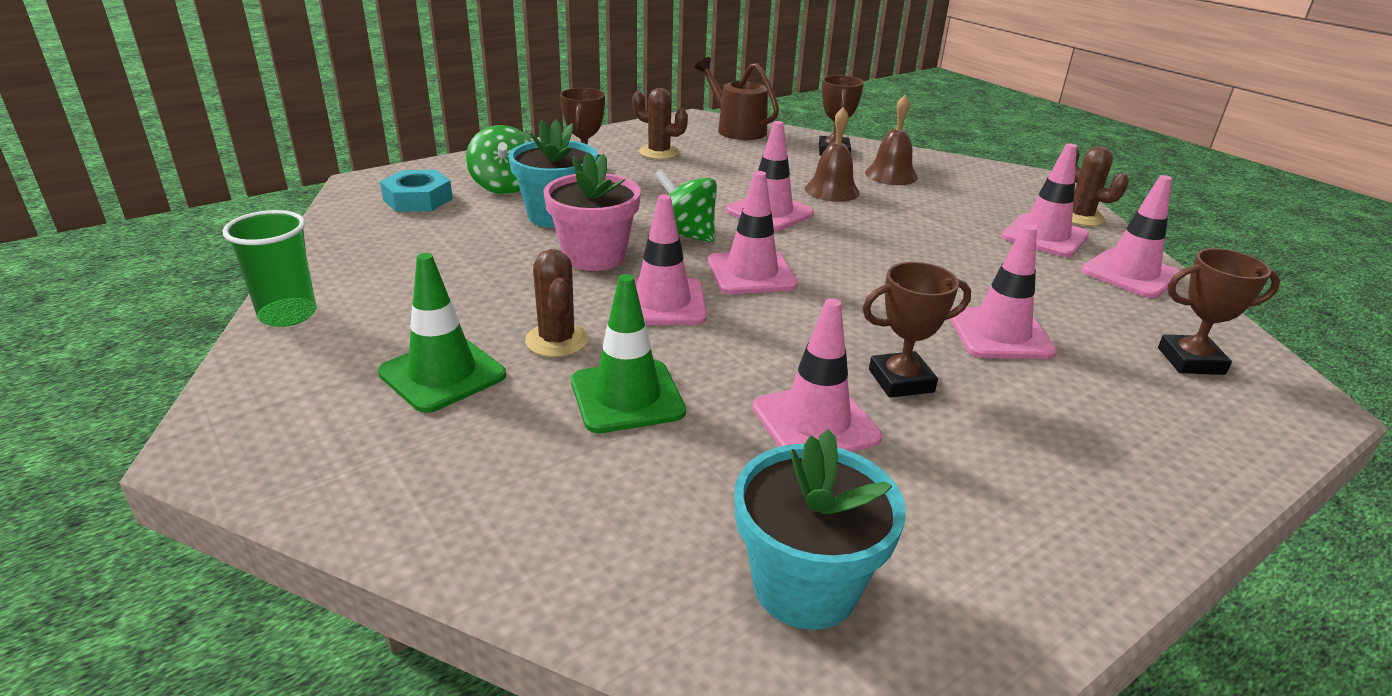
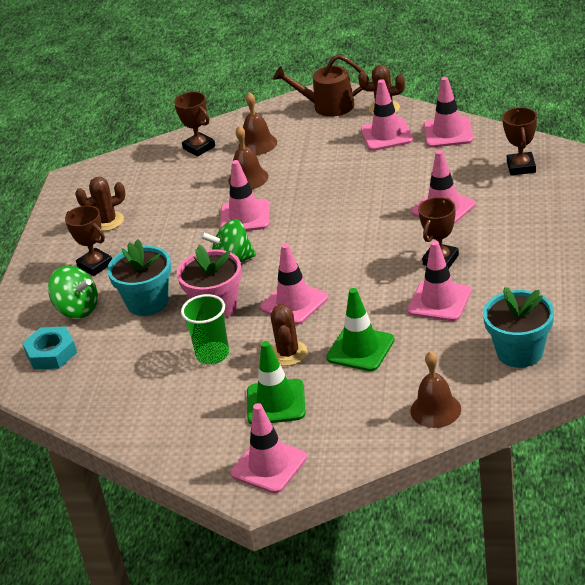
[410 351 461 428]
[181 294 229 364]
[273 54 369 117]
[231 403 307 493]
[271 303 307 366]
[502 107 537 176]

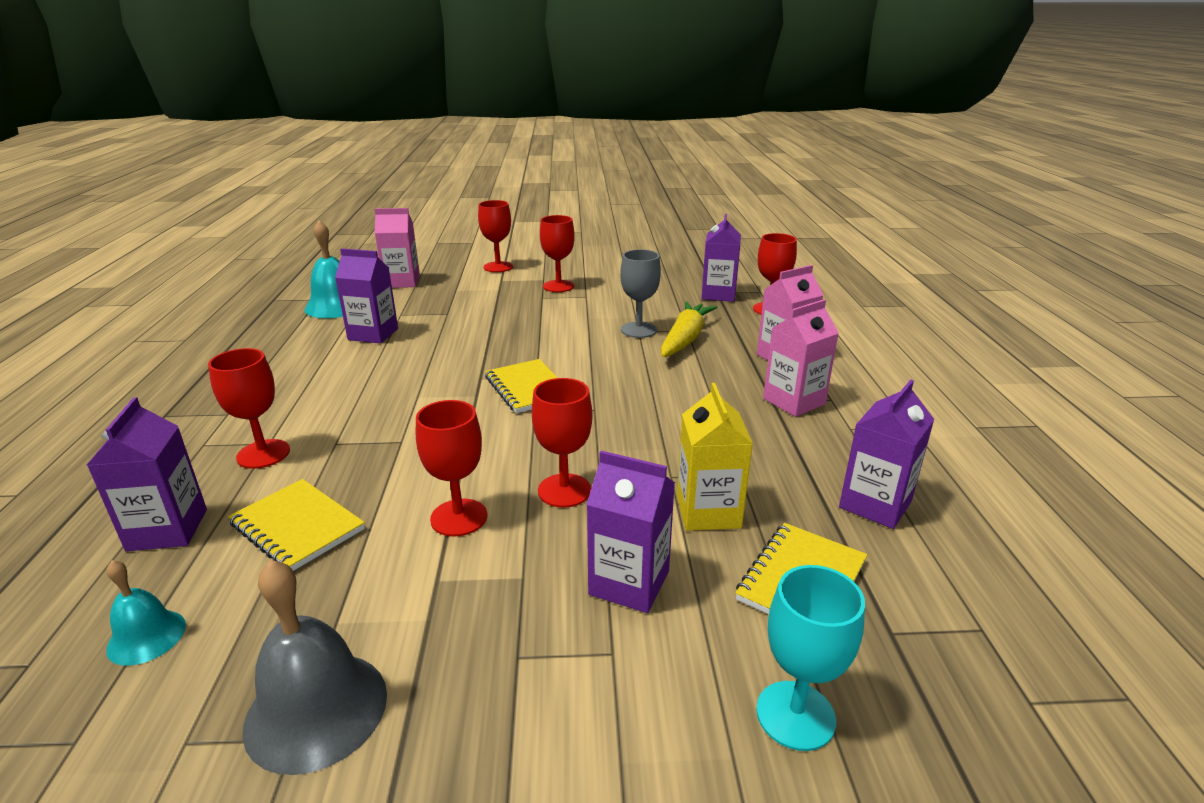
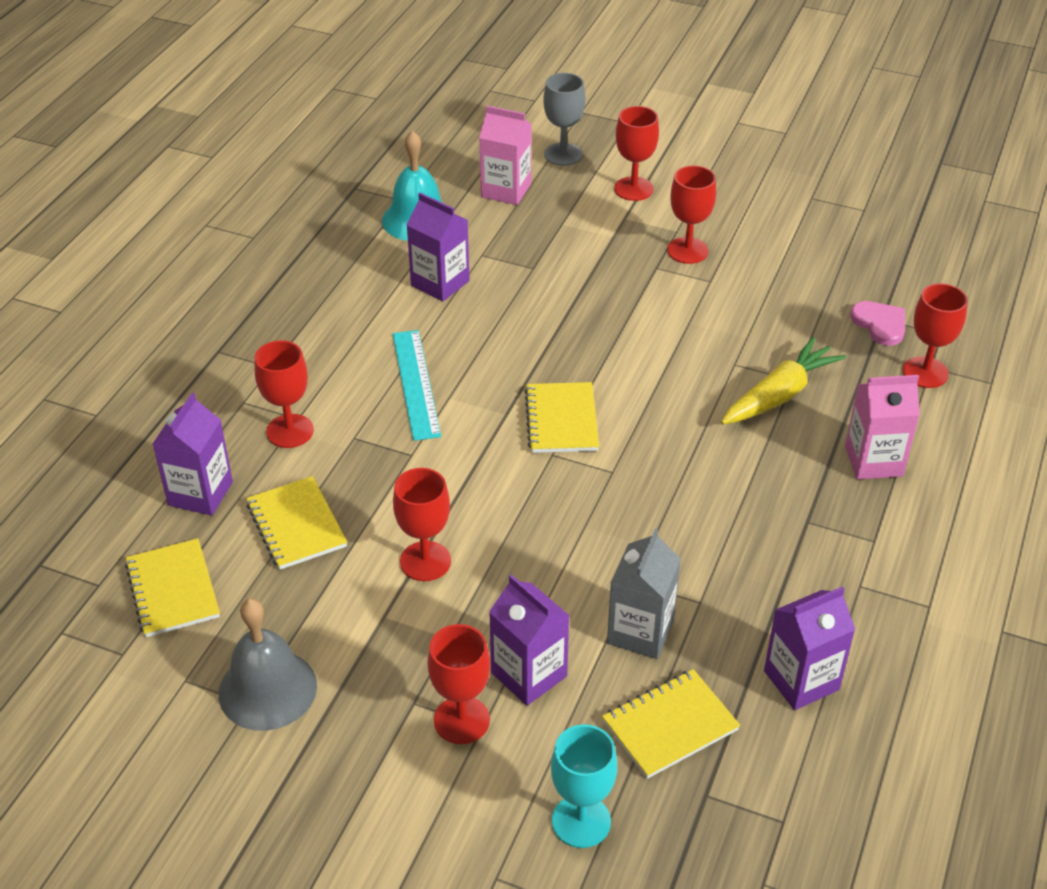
[763 299 839 417] (first image)
[393 330 441 441]
[428 624 490 744]
[543 73 585 166]
[125 538 220 637]
[850 301 905 346]
[607 529 681 659]

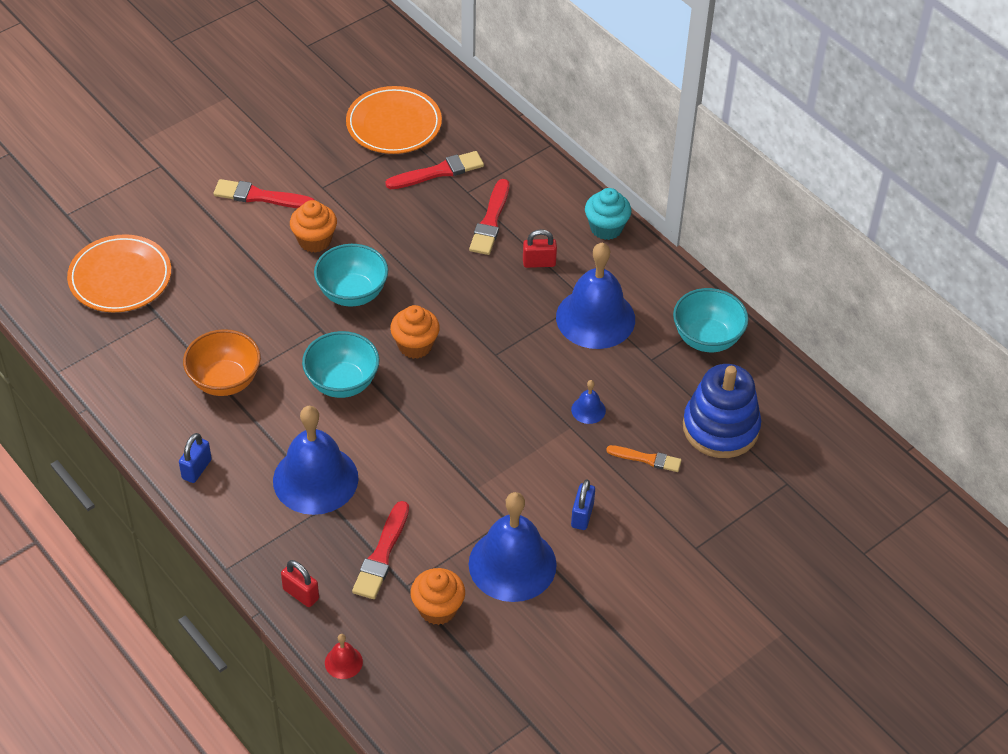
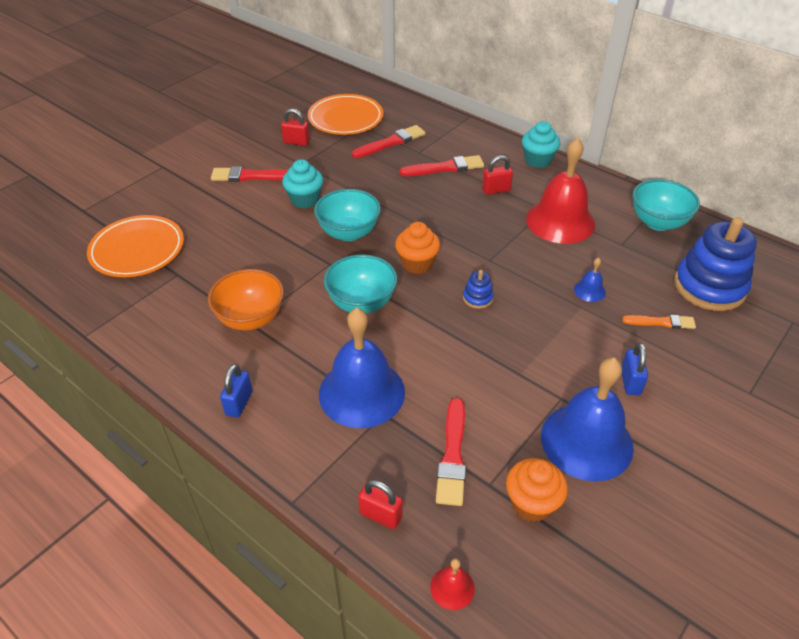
[281 109 310 146]
[463 270 494 309]
[282 159 323 209]
[526 138 595 244]
[399 155 484 176]

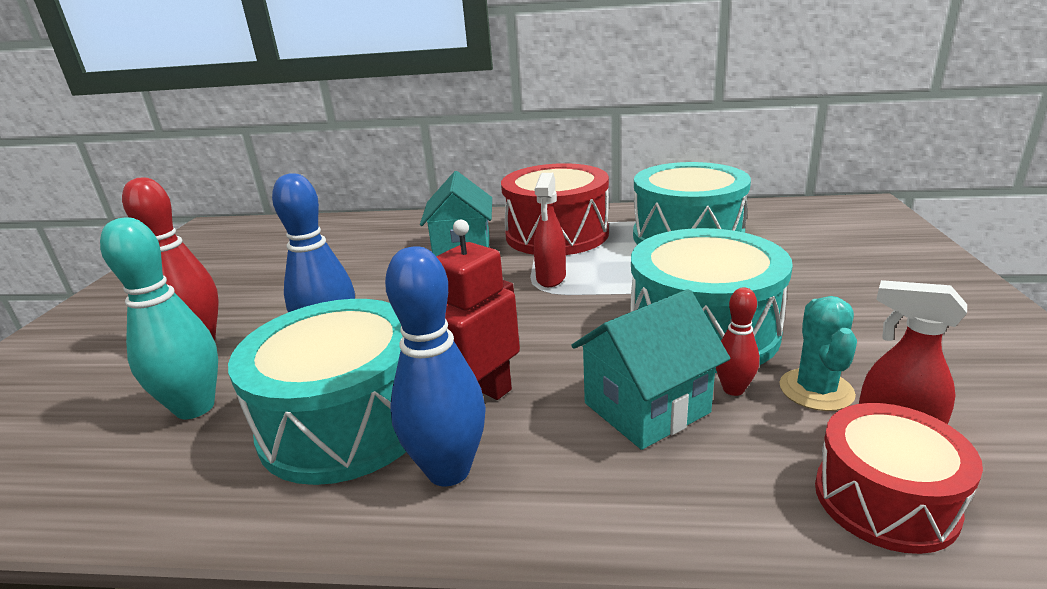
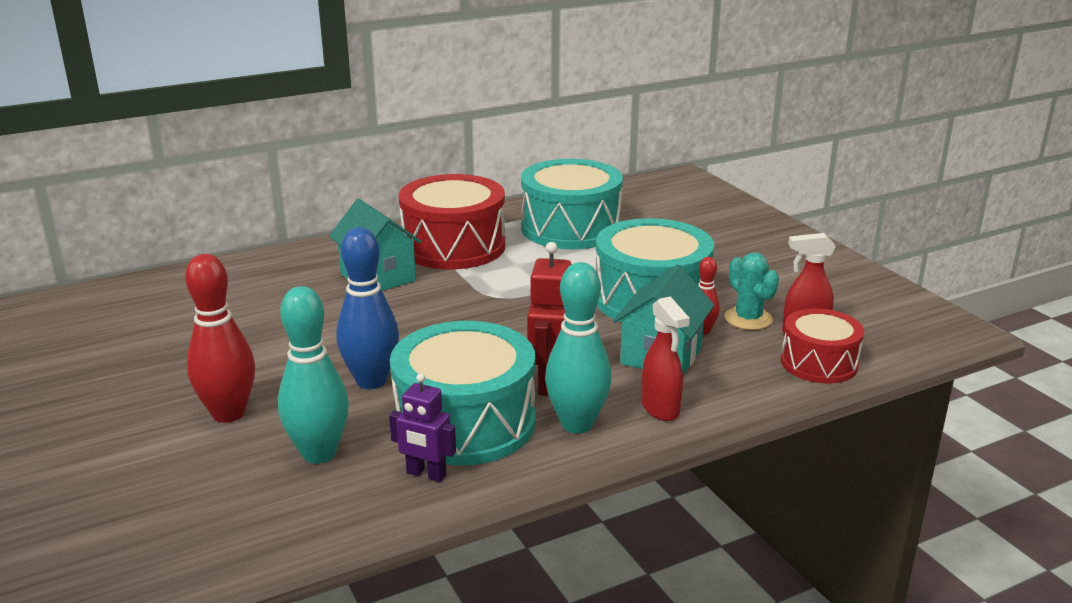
[389 373 456 482]
[641 296 690 421]
[545 262 612 434]

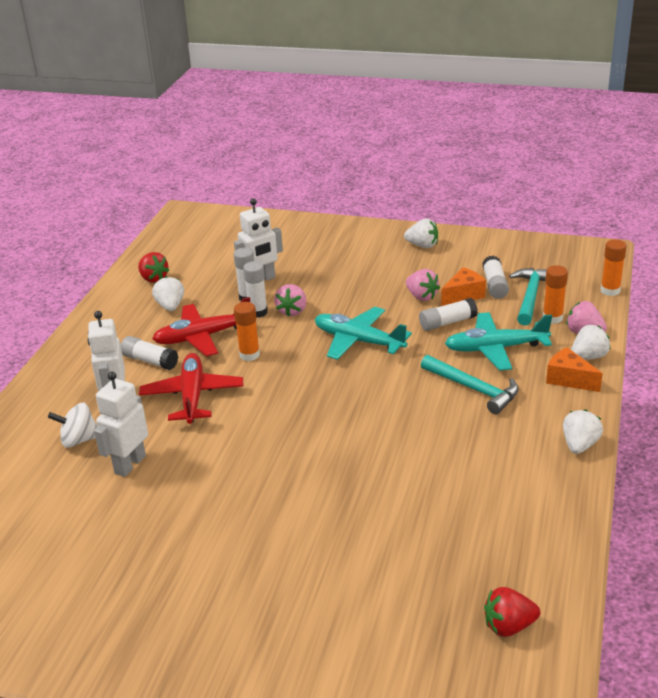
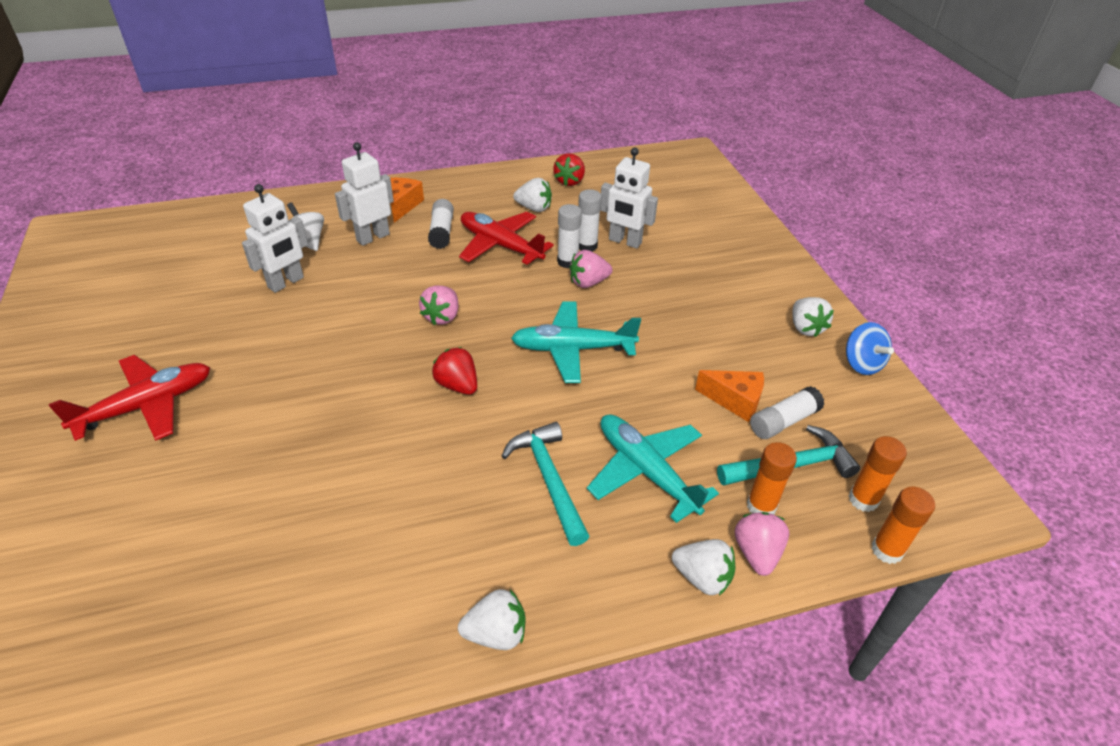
[419 298 478 331] (first image)
[846 322 894 375]
[49 355 210 441]
[849 436 907 512]
[419 285 459 325]
[432 347 477 395]
[390 178 424 223]
[242 184 308 293]
[513 178 552 212]
[511 301 641 383]
[502 422 589 546]

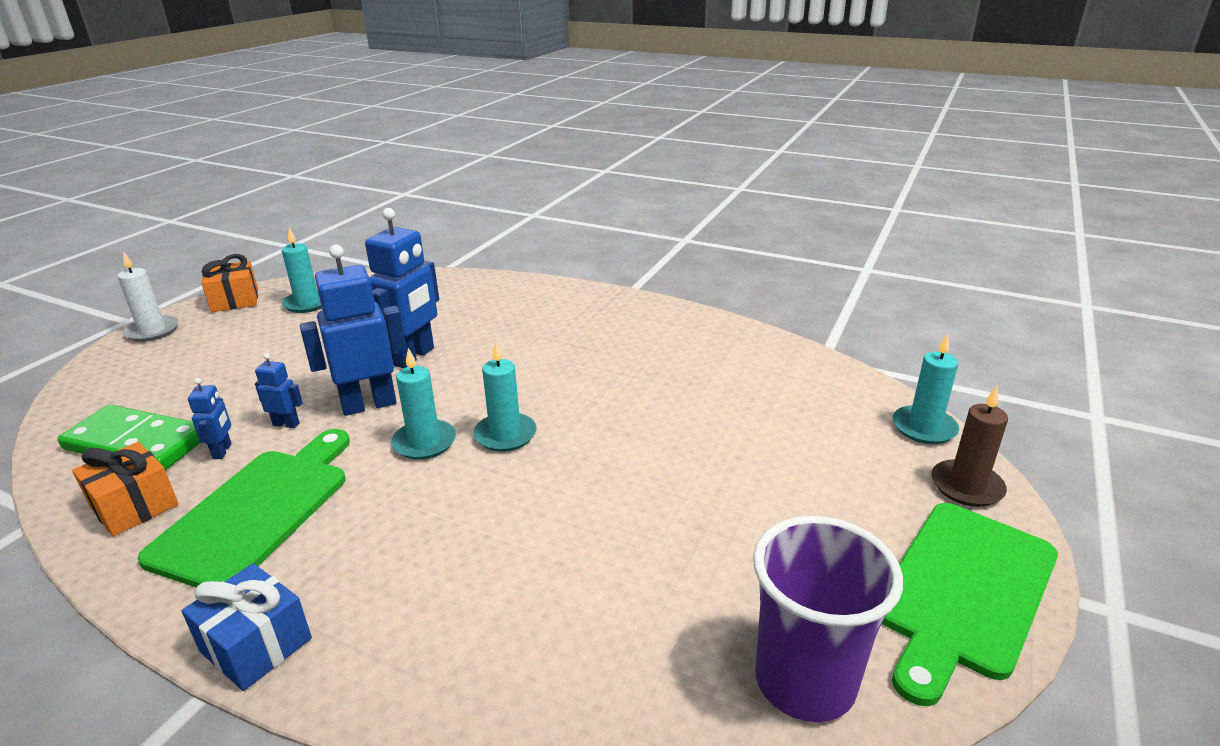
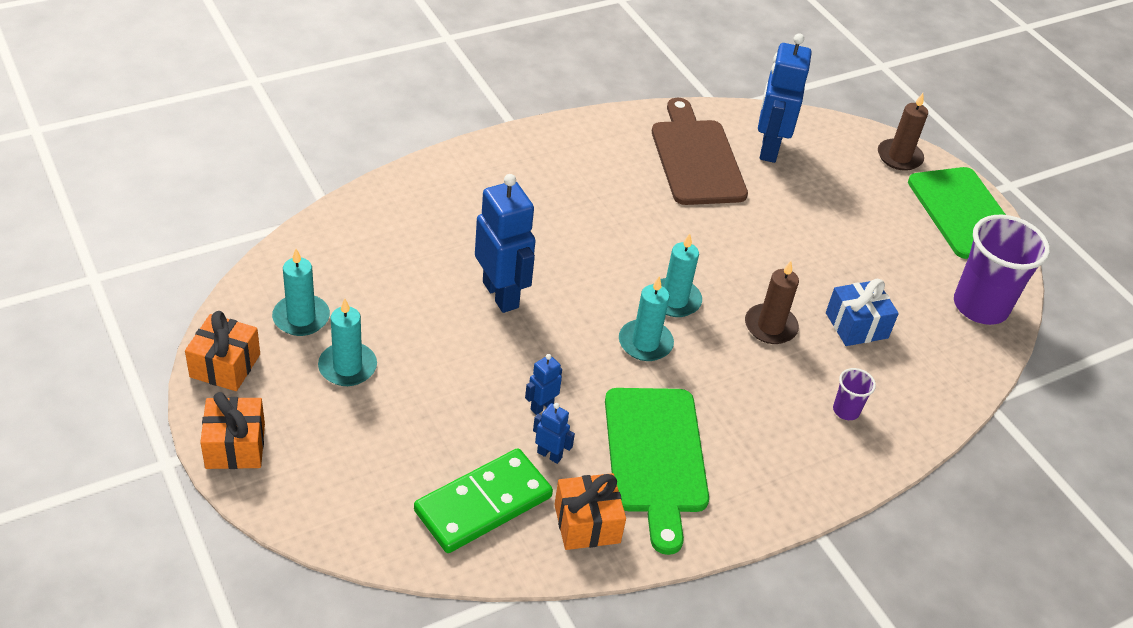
[652 98 748 205]
[745 261 799 344]
[833 368 876 420]
[826 279 899 346]
[758 33 812 163]
[318 298 377 386]
[200 392 265 469]
[605 388 709 555]

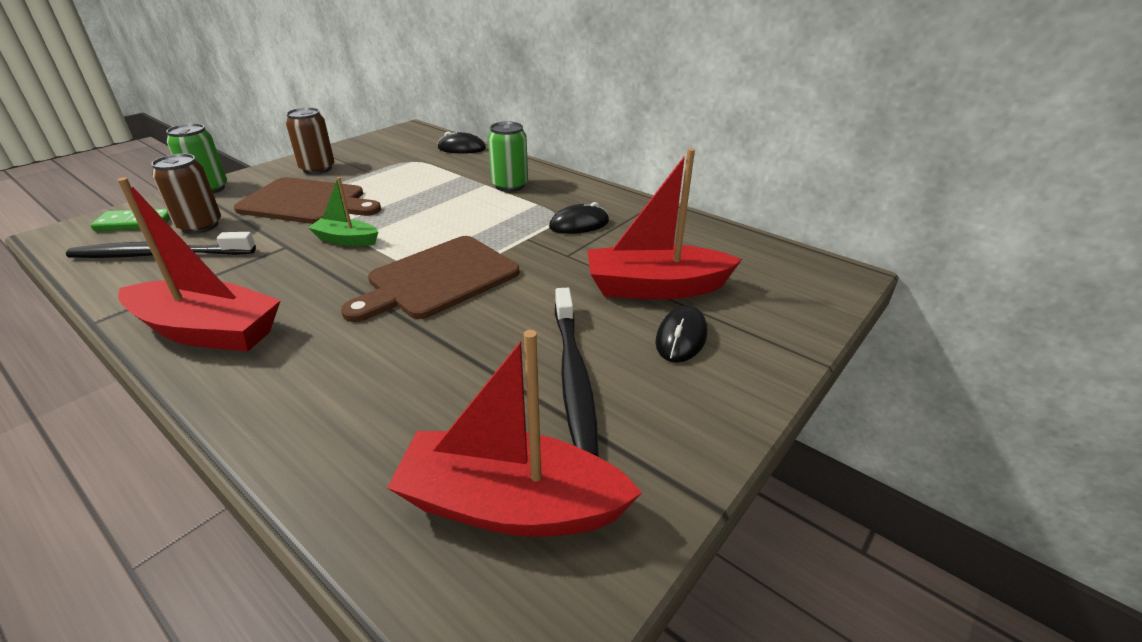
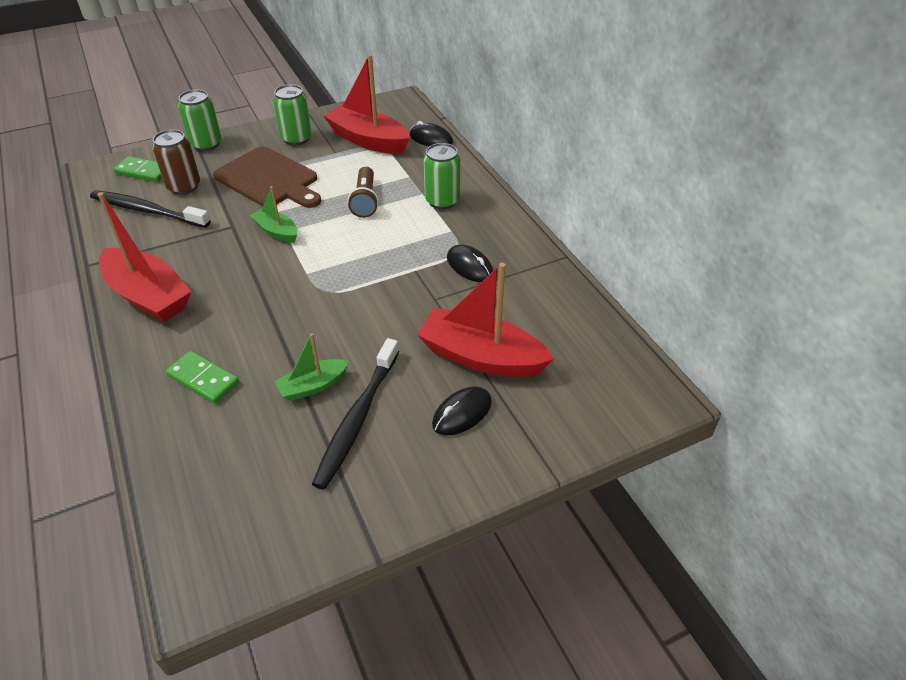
[341 236 519 322] (first image)
[166 351 239 404]
[275 333 349 401]
[348 167 379 218]
[324 54 410 154]
[273 84 312 145]
[447 245 493 282]

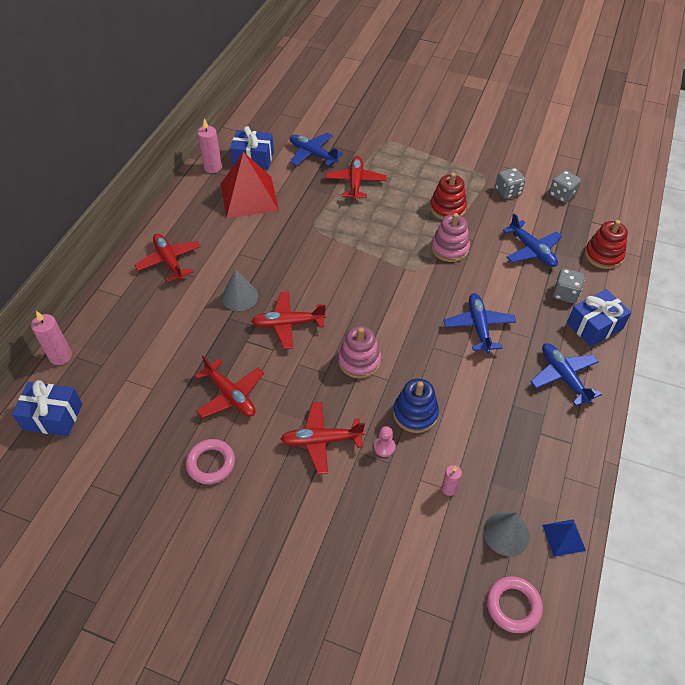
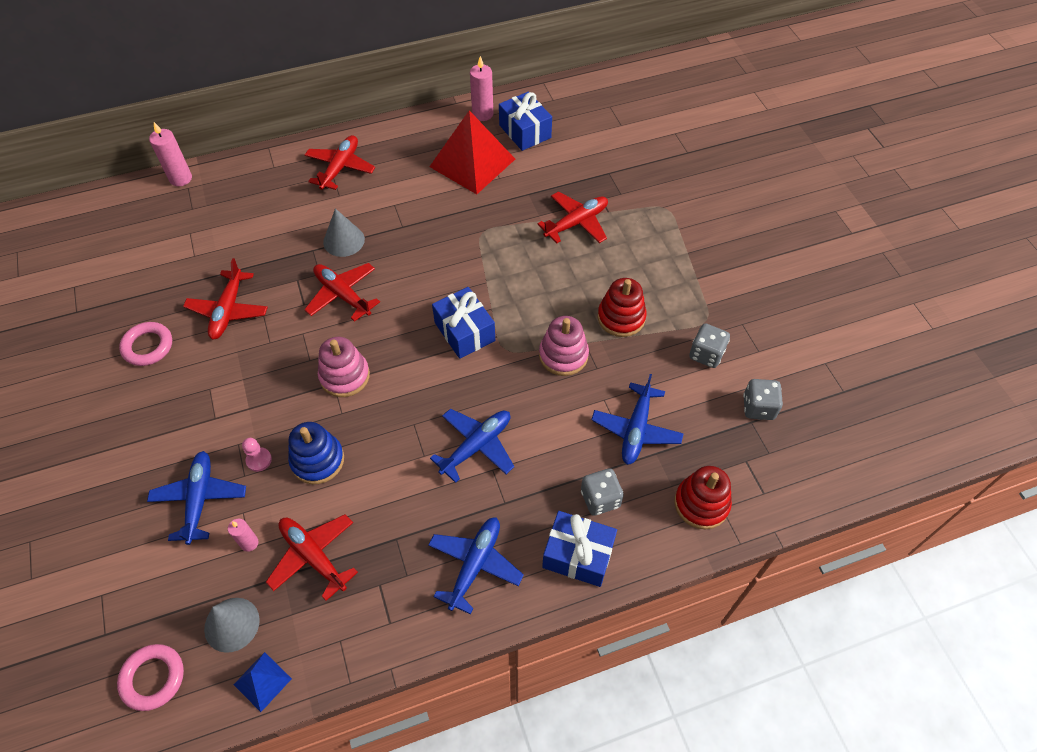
[432 287 495 359]
[266 514 358 601]
[147 451 246 545]

